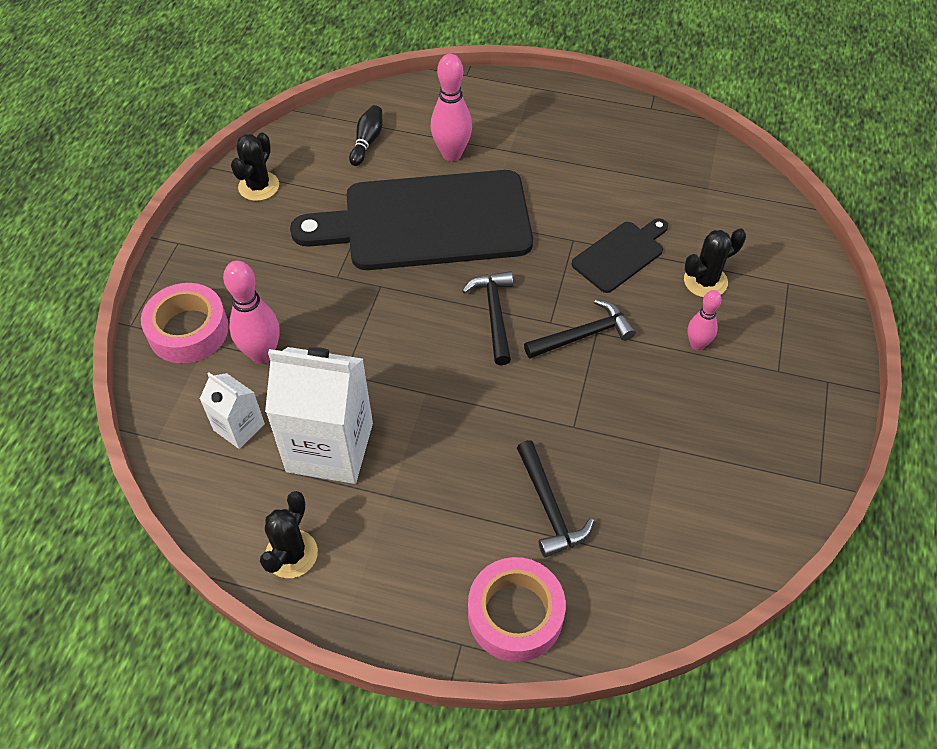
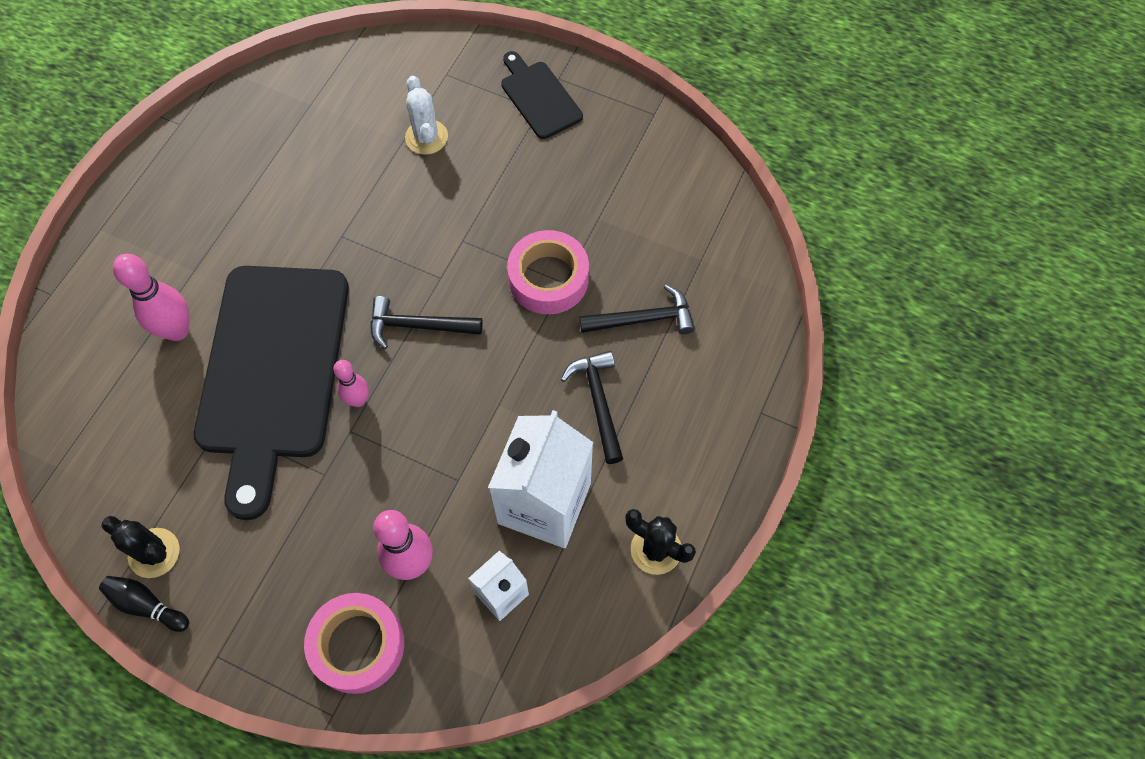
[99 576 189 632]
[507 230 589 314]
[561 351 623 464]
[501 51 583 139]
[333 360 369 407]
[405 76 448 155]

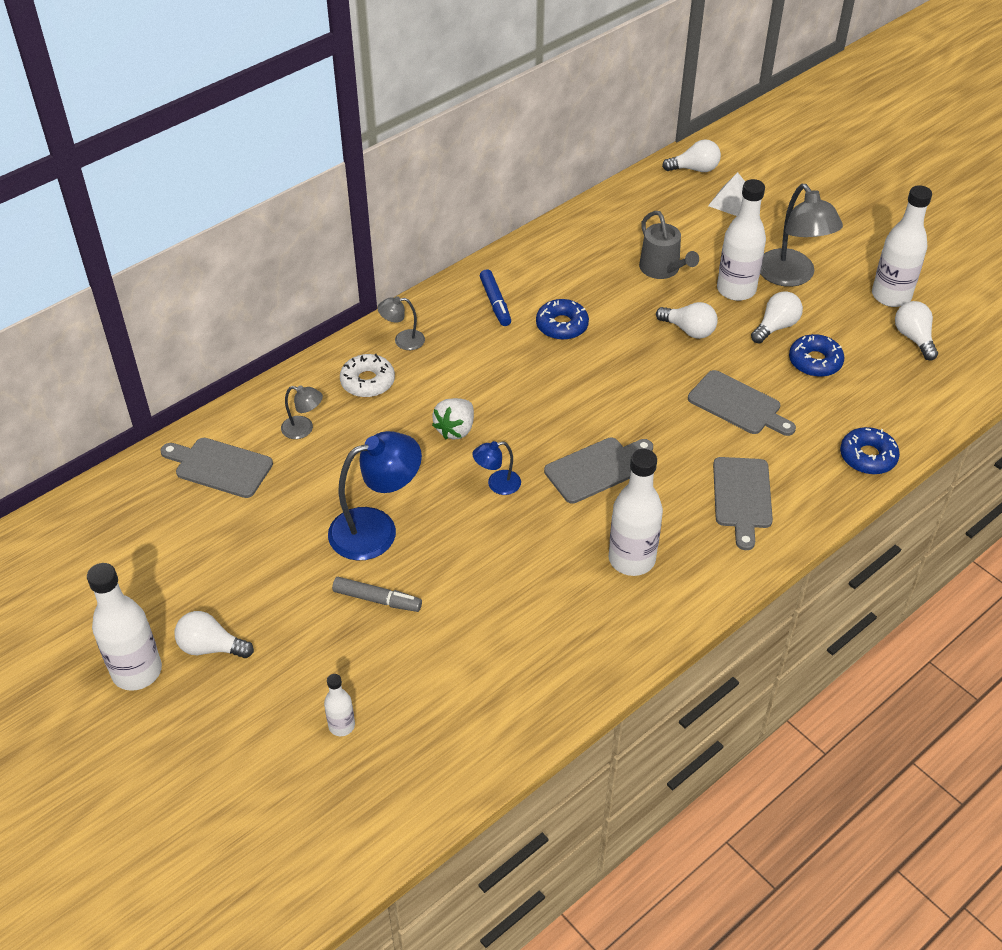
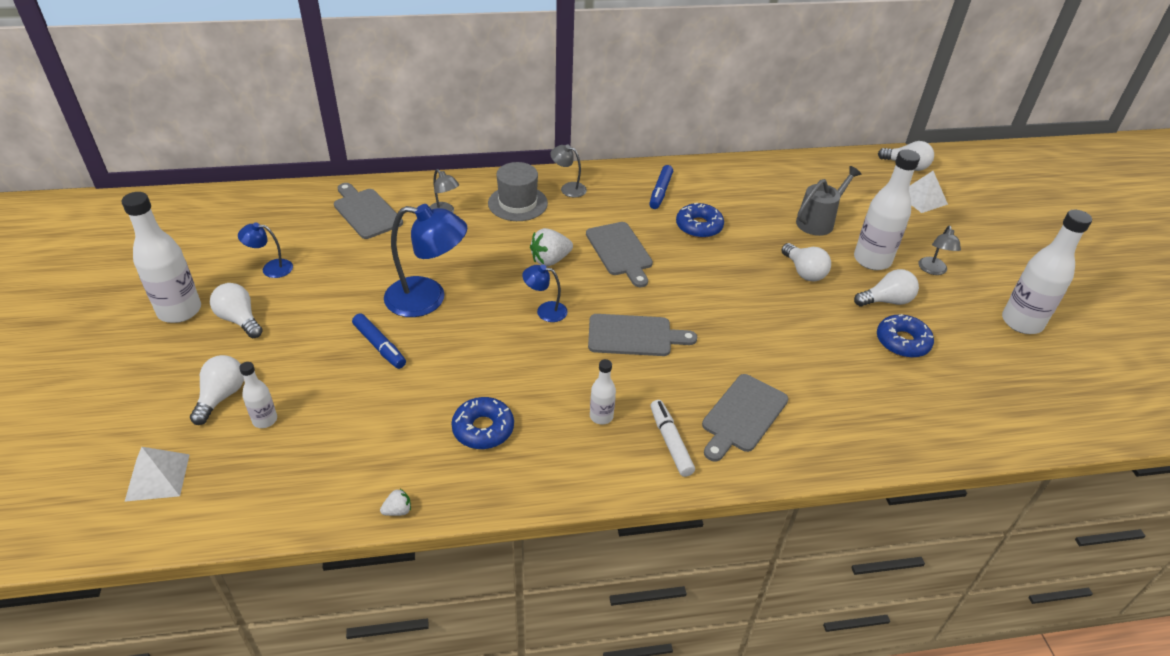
[124 447 190 502]
[238 222 293 278]
[380 489 411 516]
[650 400 695 477]
[586 222 653 287]
[451 397 514 449]
[190 355 244 425]
[488 162 548 221]
[352 313 406 369]
[796 166 861 236]
[590 359 616 425]
[918 226 961 275]

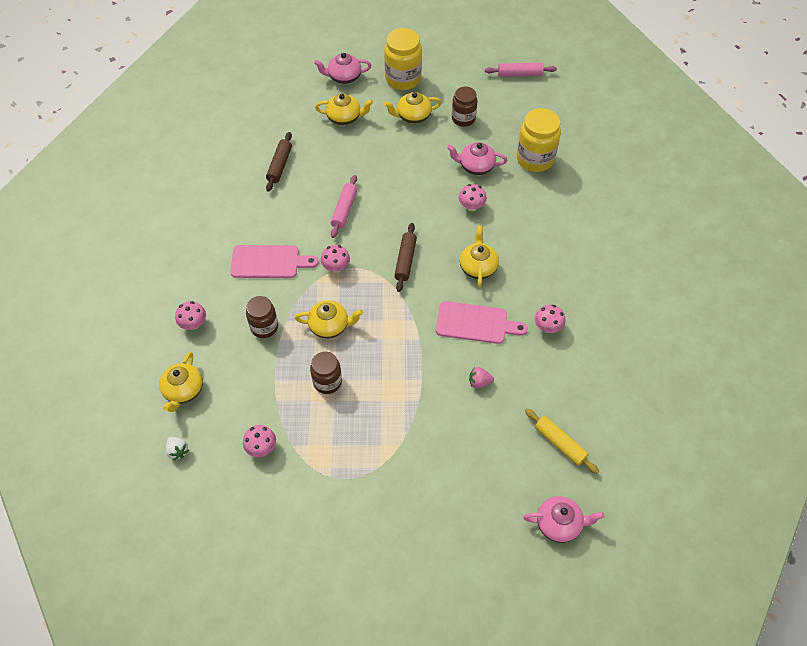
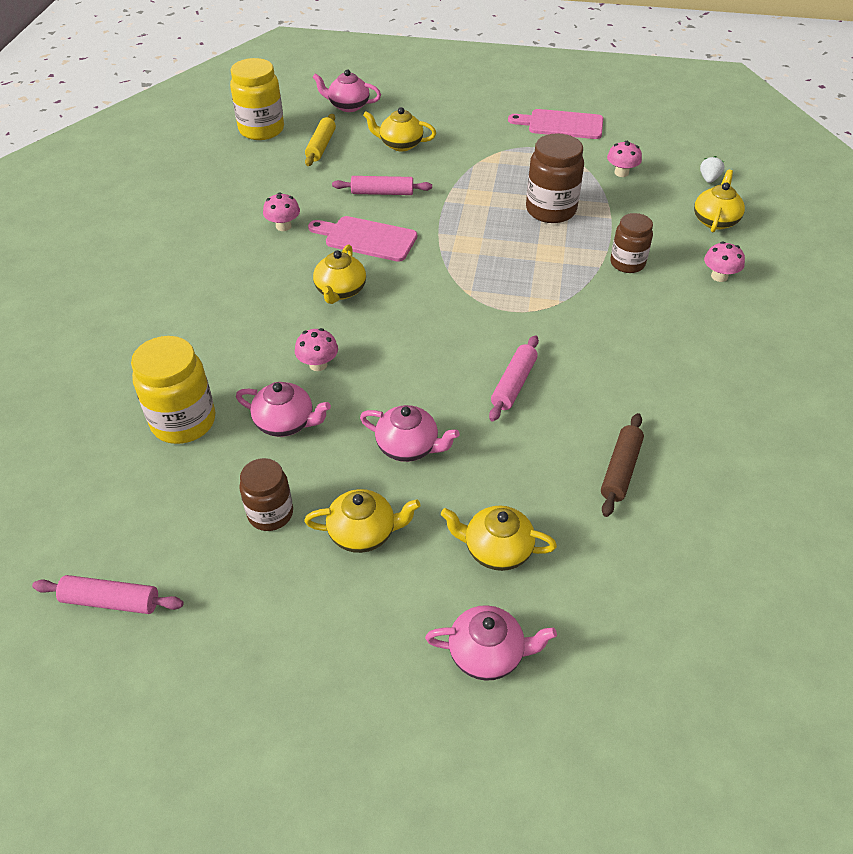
[321 245 350 273] (first image)
[394 223 417 292] (first image)
[360 405 459 462]
[508 109 603 139]
[363 107 436 151]
[230 58 284 140]
[332 176 432 195]
[700 156 725 183]
[305 114 336 166]
[526 133 584 223]

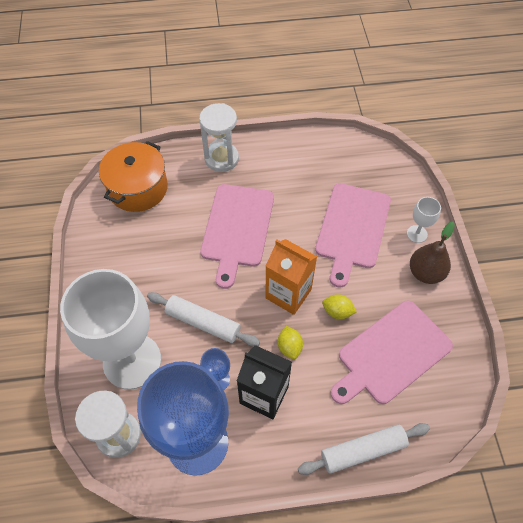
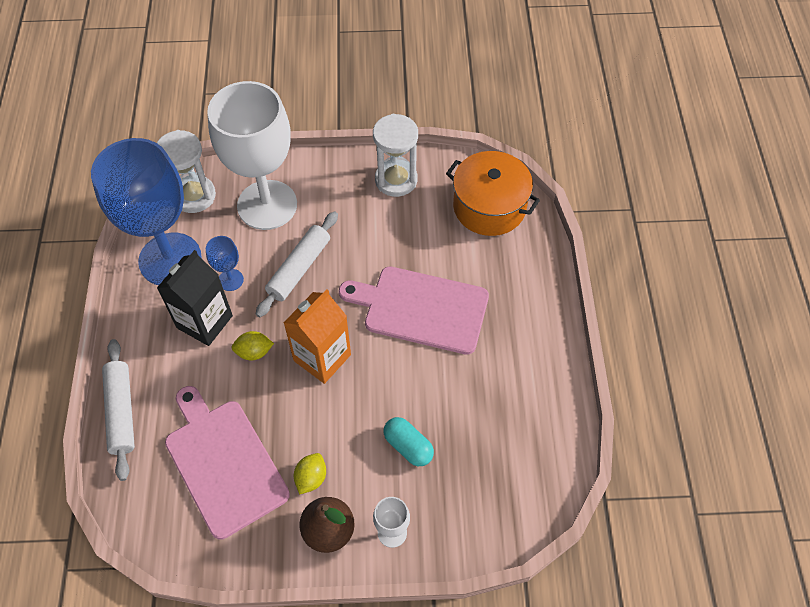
[373 114 418 197]
[294 453 326 495]
[384 417 434 466]

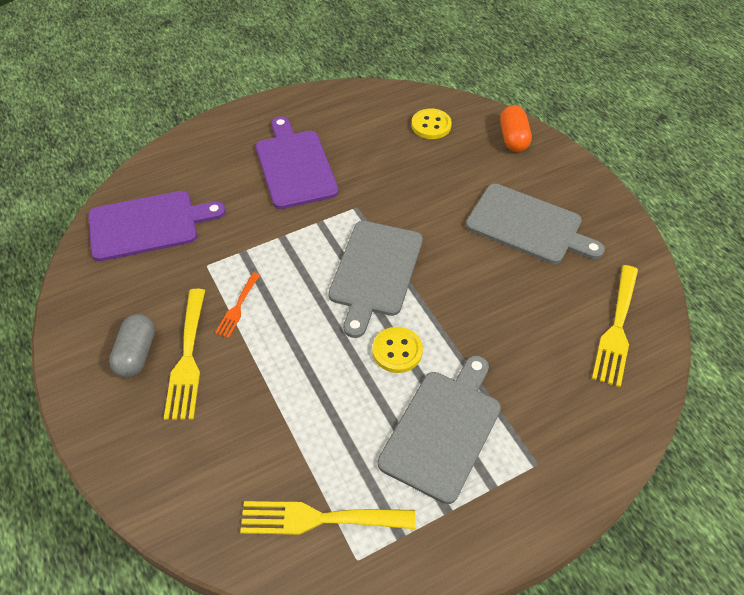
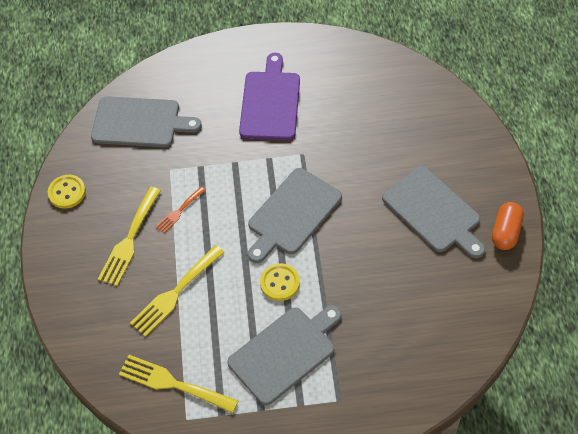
[109 314 155 378] (first image)
[47 175 86 209]
[492 202 524 250]
[130 245 225 337]
[91 96 202 147]

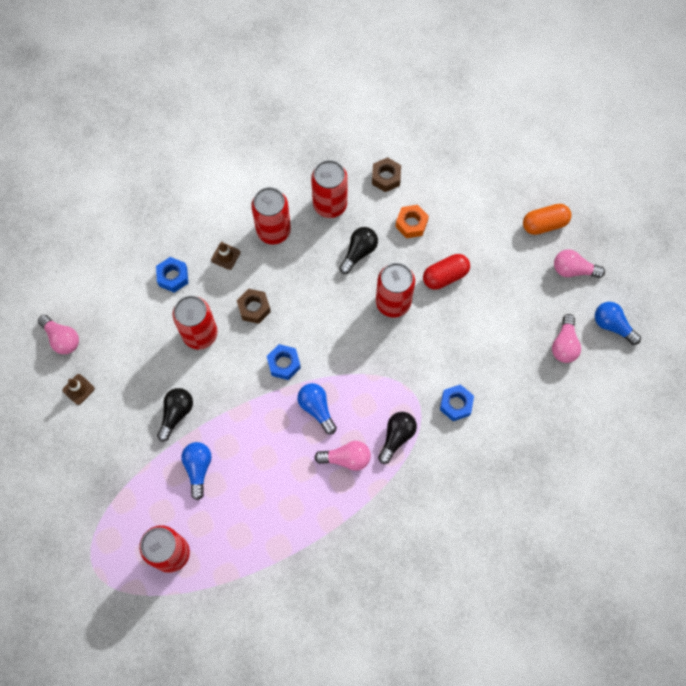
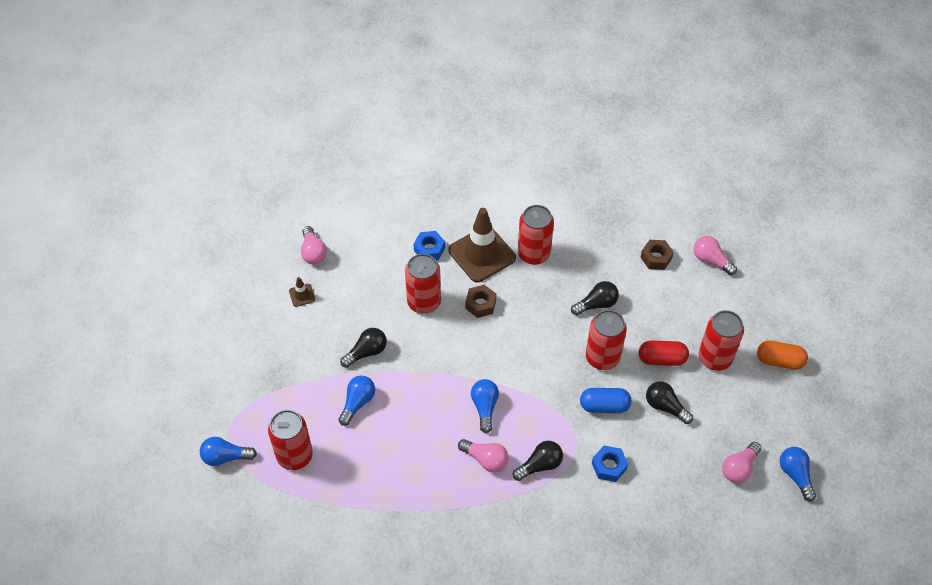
[267 344 301 380] (first image)
[395 205 429 238] (first image)
[200 437 257 466]
[580 388 632 413]
[646 381 693 424]
[698 310 744 371]
[694 236 737 275]
[448 208 516 282]

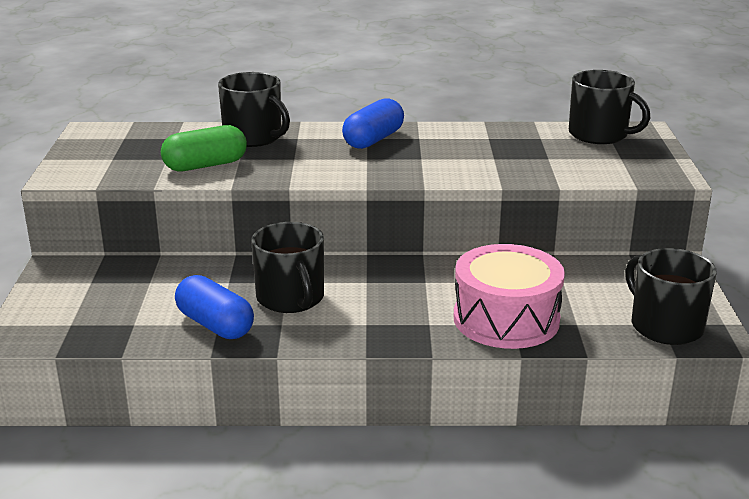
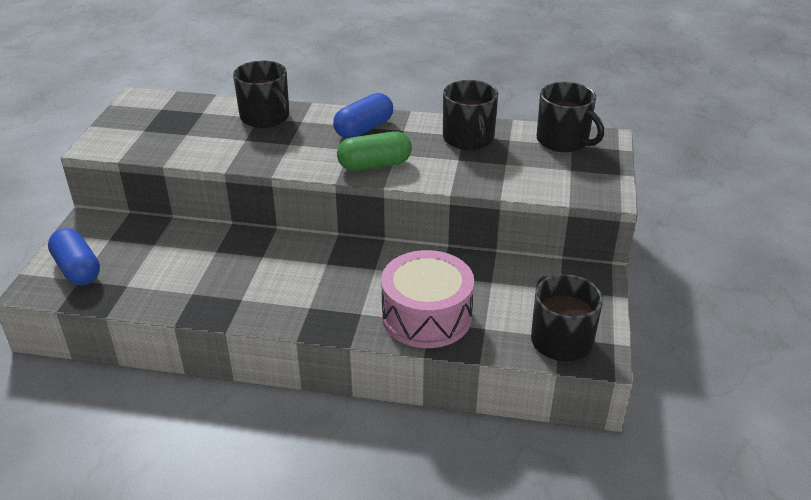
[337 131 412 171]
[48 228 100 285]
[443 80 498 150]

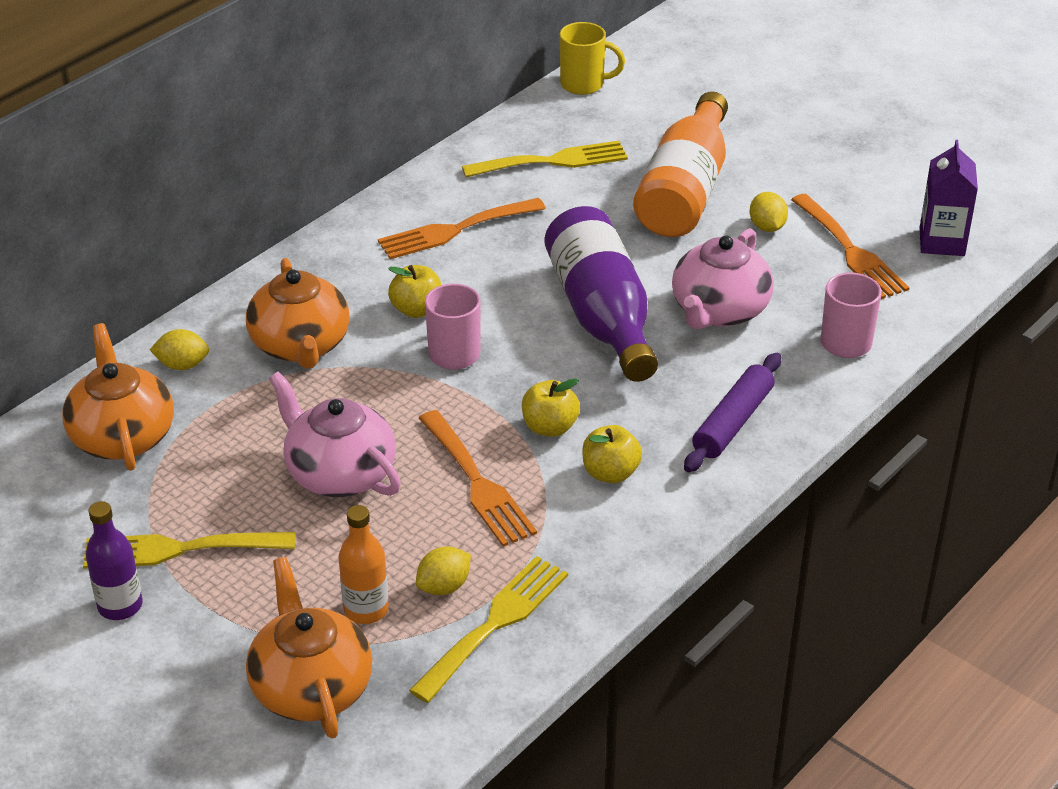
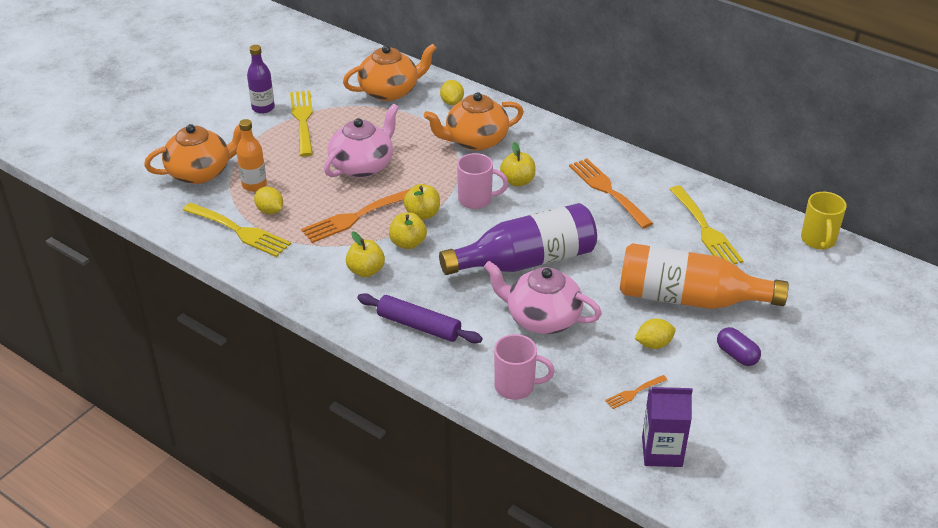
[403 184 440 220]
[717 327 761 366]
[605 375 667 409]

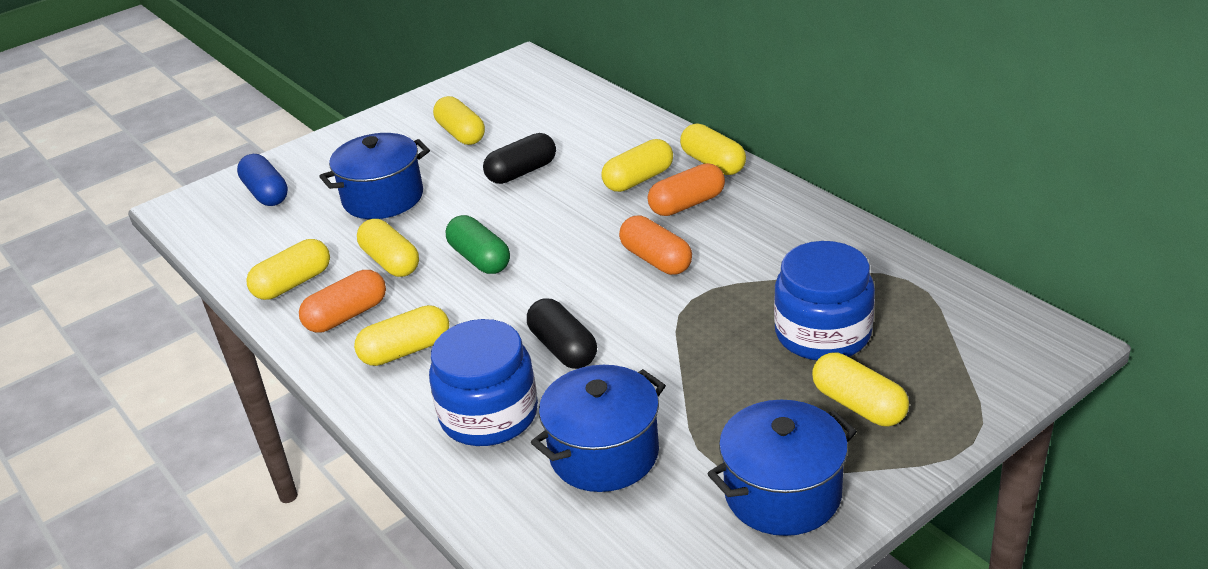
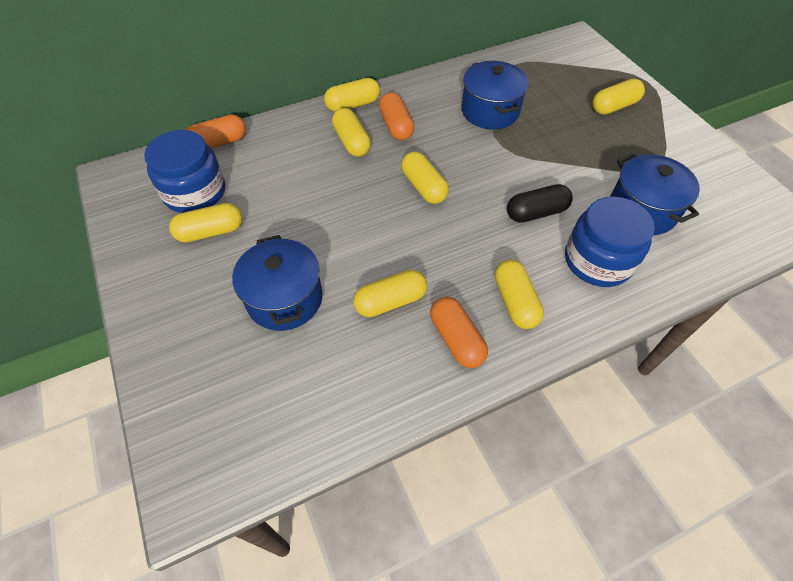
[237 154 288 206] (first image)
[446 215 510 274] (first image)
[483 133 556 184] (first image)
[401 152 449 204]
[186 114 246 148]
[462 61 529 129]
[144 130 225 213]

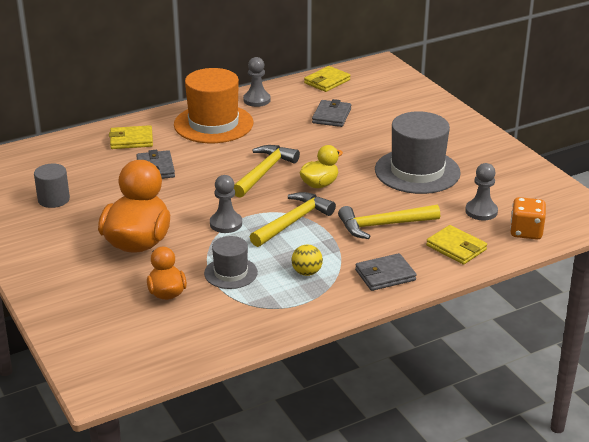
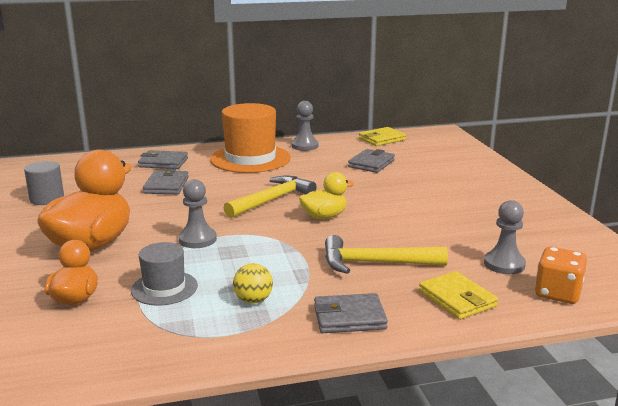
[250 192 336 247] (first image)
[375 111 461 194] (first image)
[138 150 188 169]

